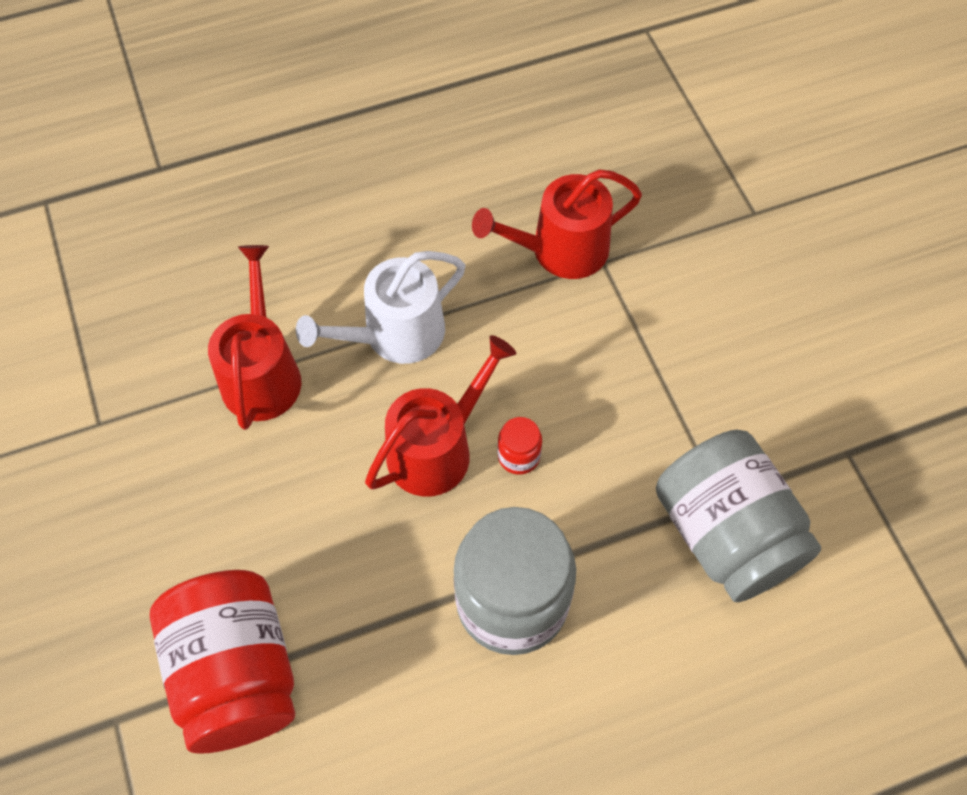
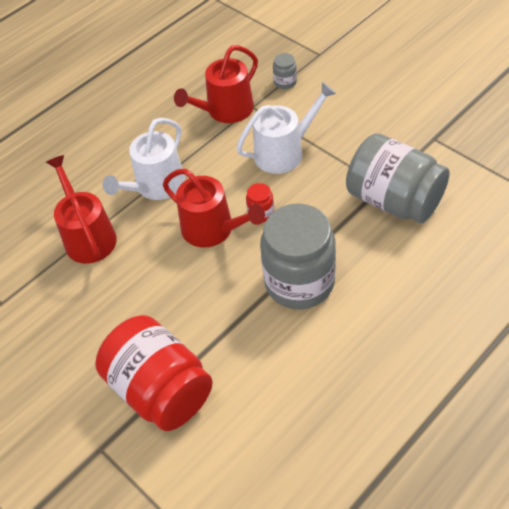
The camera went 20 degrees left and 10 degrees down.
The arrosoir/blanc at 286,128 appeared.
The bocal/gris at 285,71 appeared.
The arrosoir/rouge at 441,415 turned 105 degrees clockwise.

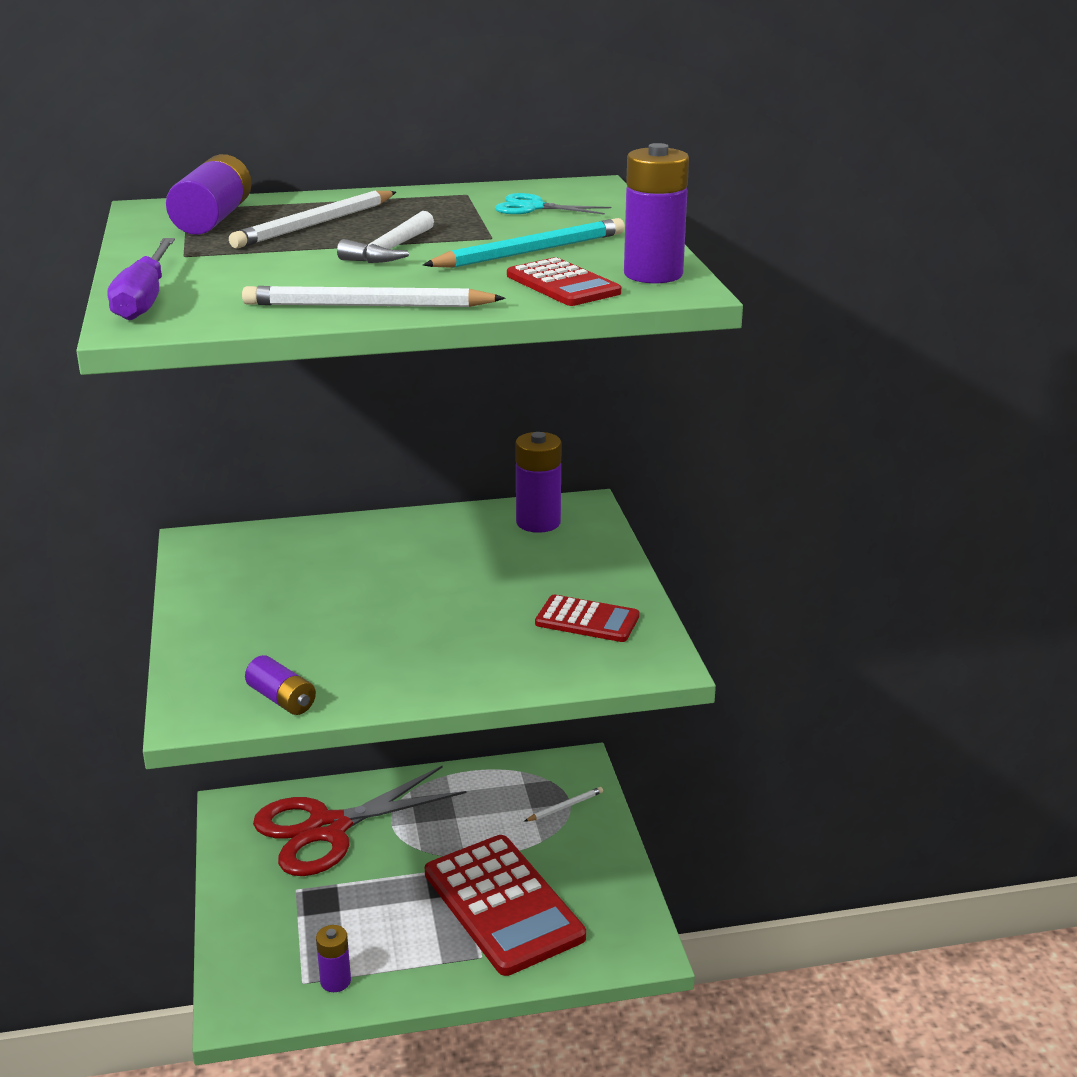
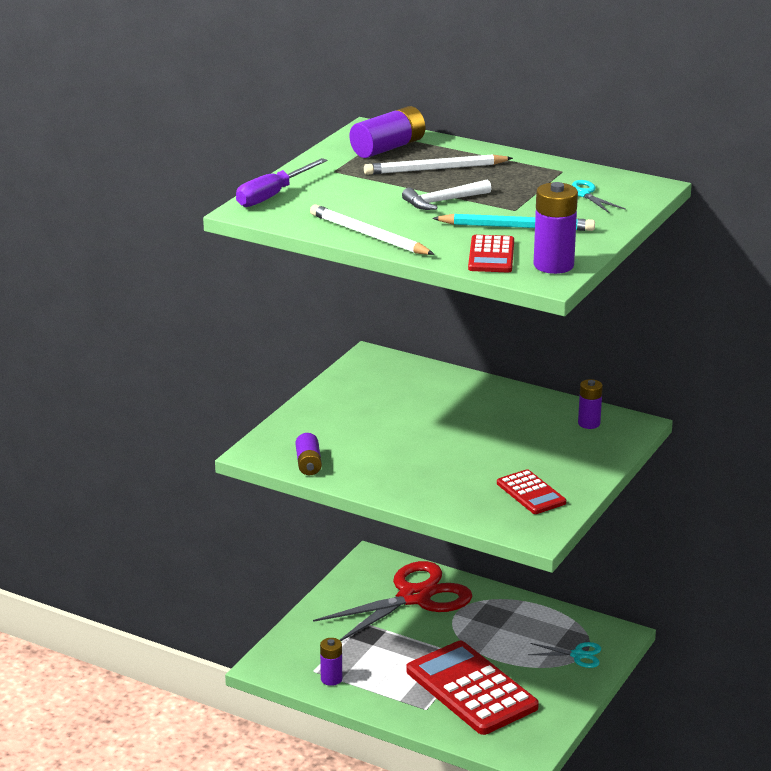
The camera went 40 degrees right and 0 degrees up.
The crayon/blanc at 563,804 was replaced by the ciseaux/turquoise at 564,655.
The ciseaux/rouge at 359,821 turned 135 degrees clockwise.
The calculatrice/rouge at 505,905 turned 135 degrees clockwise.
The pile/violet at 538,482 changed to 0.64 times the size.

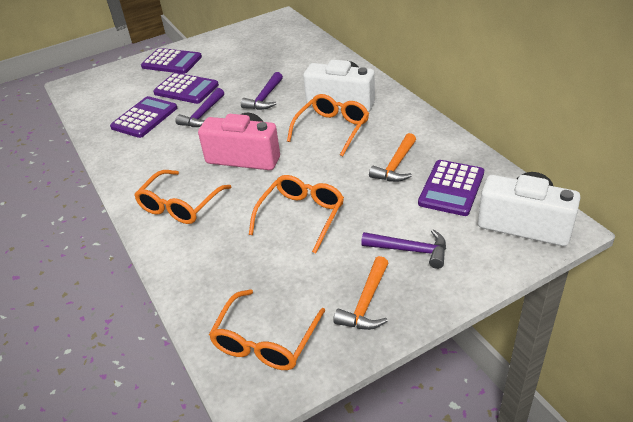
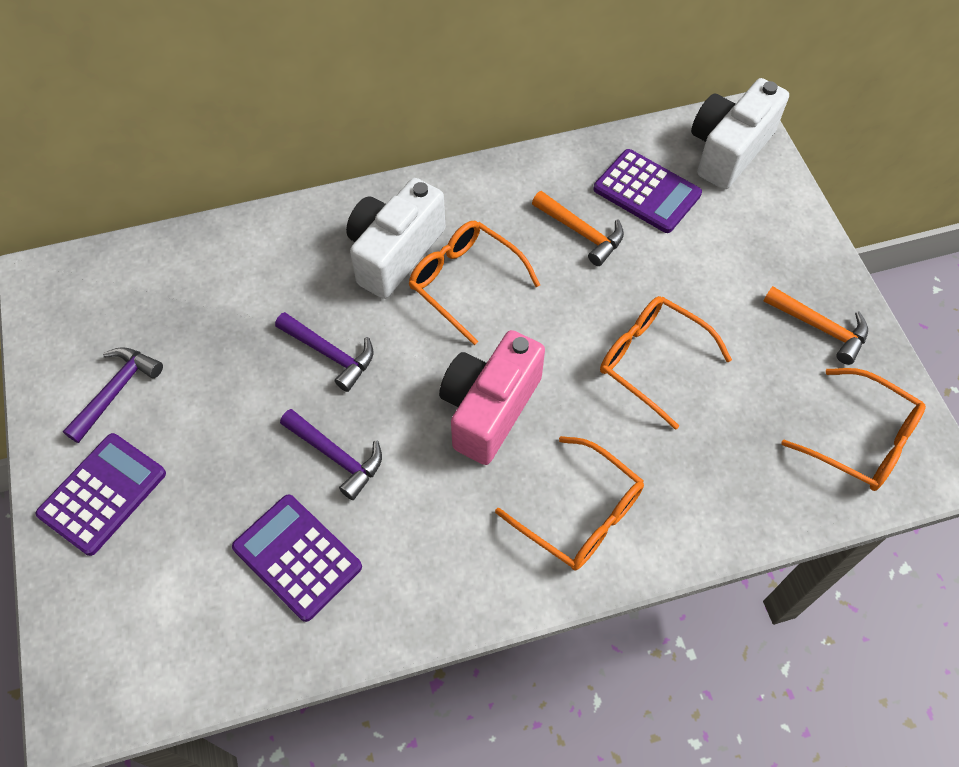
The camera went 80 degrees left and 20 degrees up.
The calculatrice/violet at 186,88 disappeared.
The marteau/violet moved from 403,249 to 113,395.

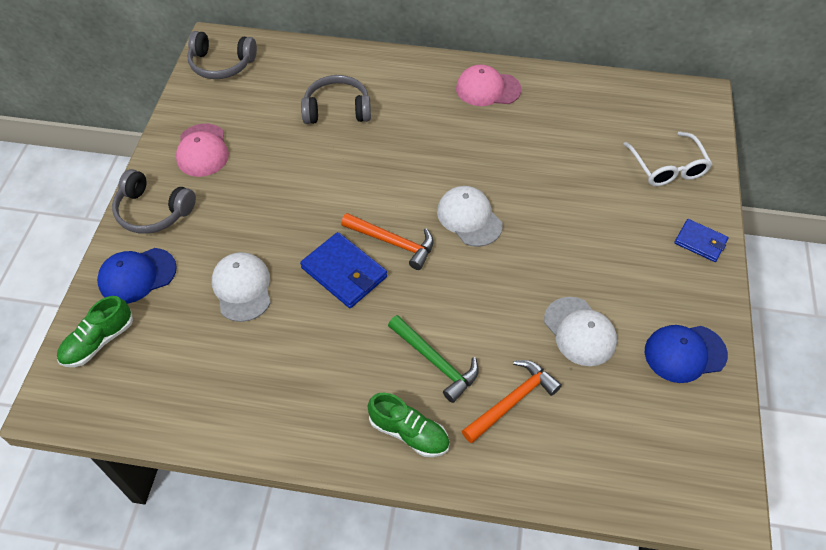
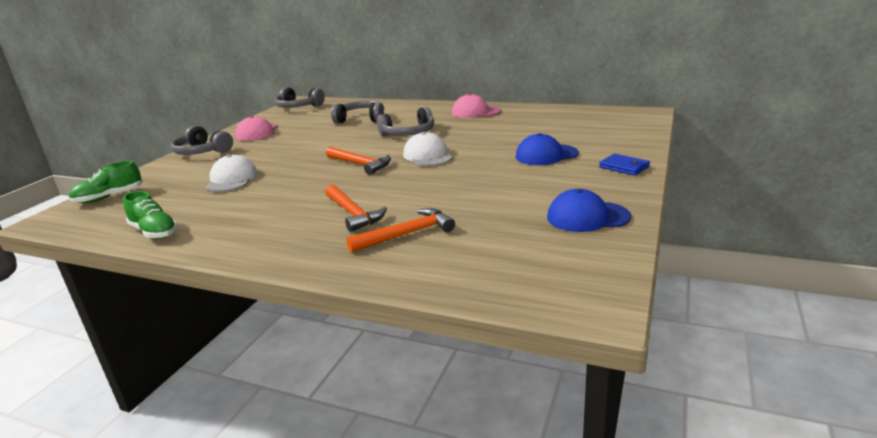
The camera went 15 degrees right and 30 degrees down.
The portefeuille/bleu at 343,270 disappeared.
The casquette/blanc at 580,331 disappeared.
The lunettes/blanc at 668,159 disappeared.
The casque audio/gris at 405,121 appeared.
The casquette/bleu moved from 137,276 to 547,149.
The chaussure/vert moved from 409,425 to 150,215.
The marteau/vert at 433,359 became the marteau/orange at 356,208.

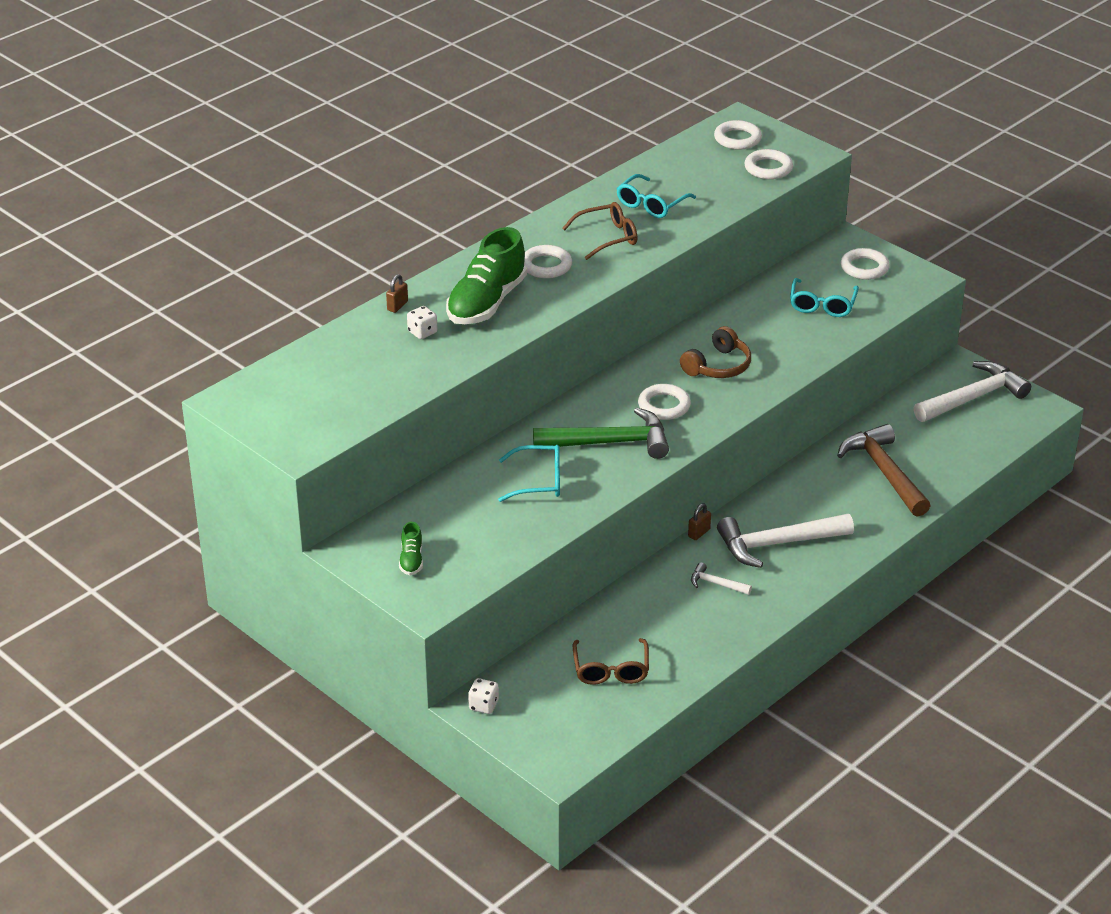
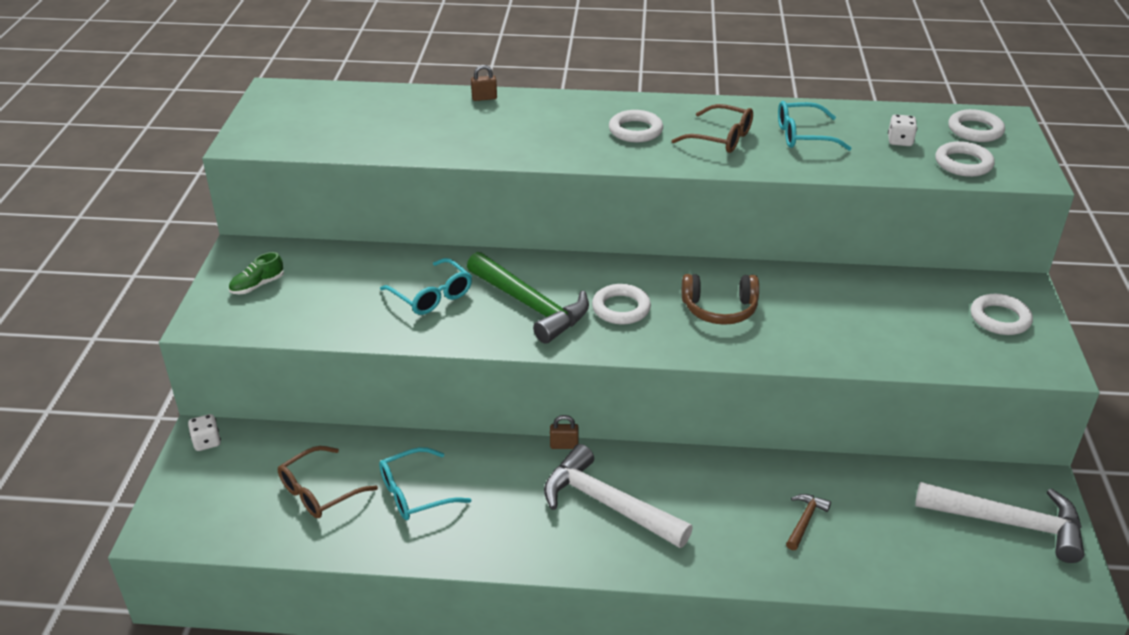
The camera went 50 degrees right and 0 degrees up.
The chaussure/vert at 486,275 disappeared.
The marteau/blanc at 721,578 disappeared.
The dé/blanc moved from 422,322 to 902,130.
The lunettes/turquoise moved from 824,297 to 425,483.
The marteau/marron at 884,470 changed to 0.46 times the size.

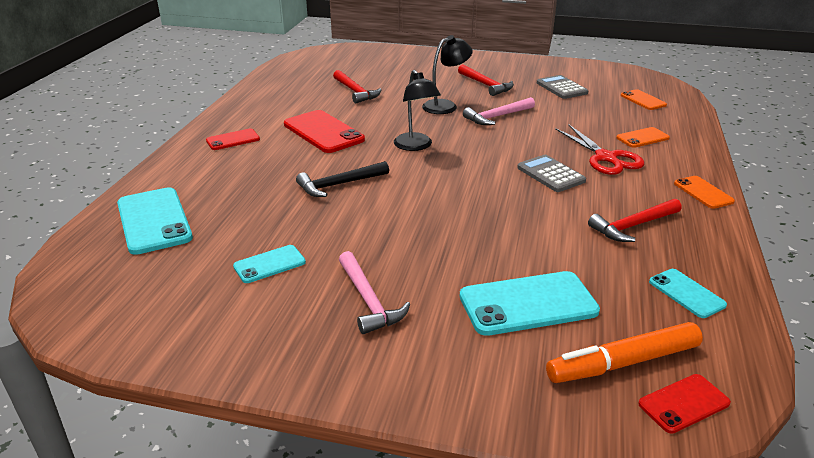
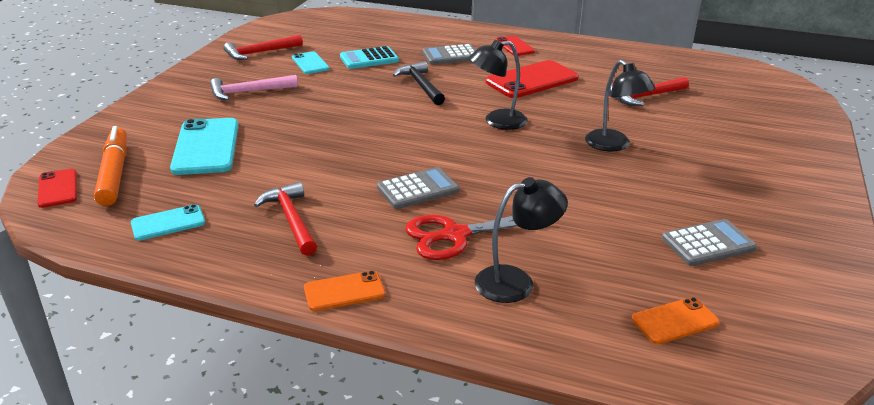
The camera went 95 degrees right and 0 degrees up.
The téléphone/turquoise at 155,221 disappeared.
The marteau/rose at 499,111 disappeared.
The calculatrice/turquoise at 369,57 appeared.
The calculatrice/gris at 449,54 appeared.
The marteau/rouge moved from 486,80 to 263,47.
The téléphone/orange at 643,137 was replaced by the lampe/noir at 521,240.

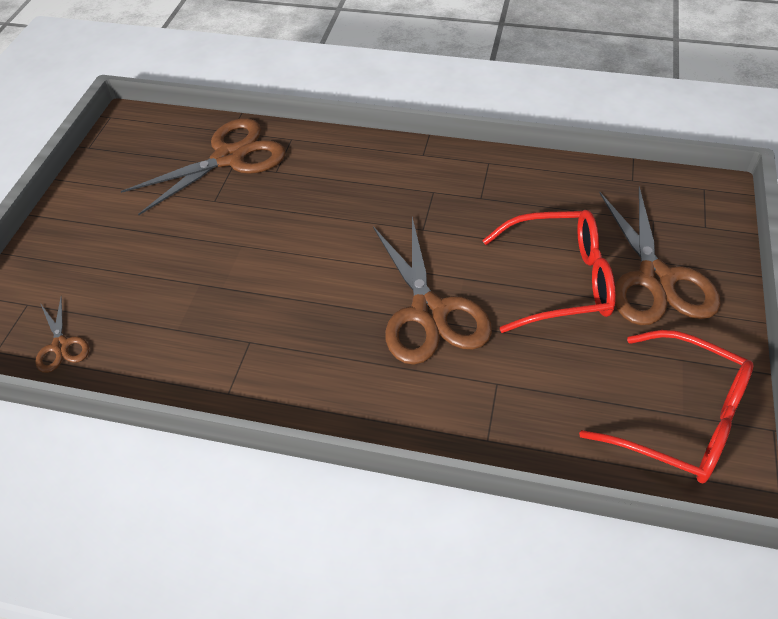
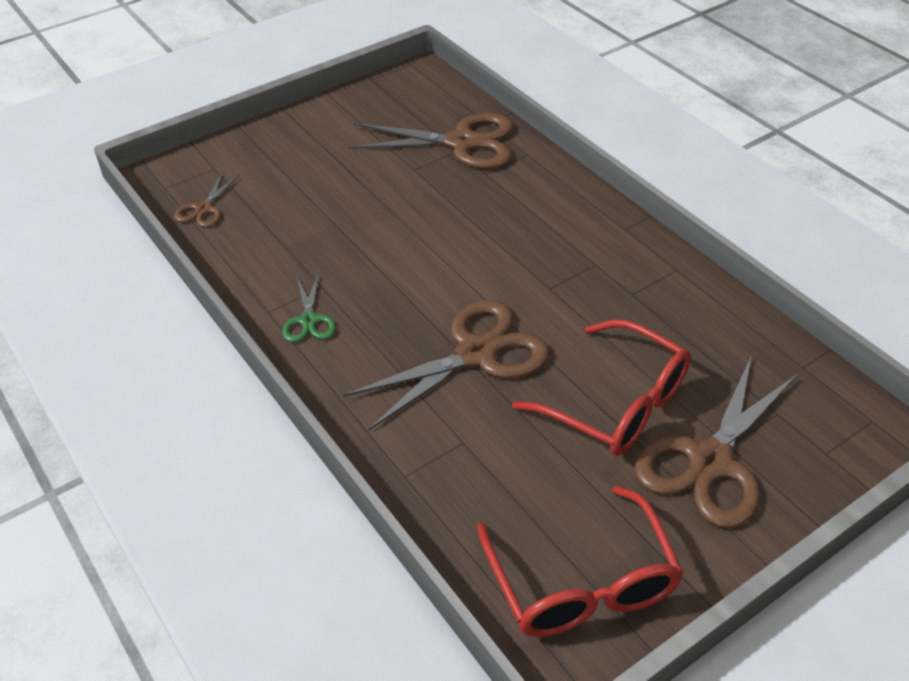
The camera went 40 degrees right and 5 degrees down.
The ciseaux/vert at 309,307 appeared.
The ciseaux/marron at 432,291 turned 150 degrees counterclockwise.

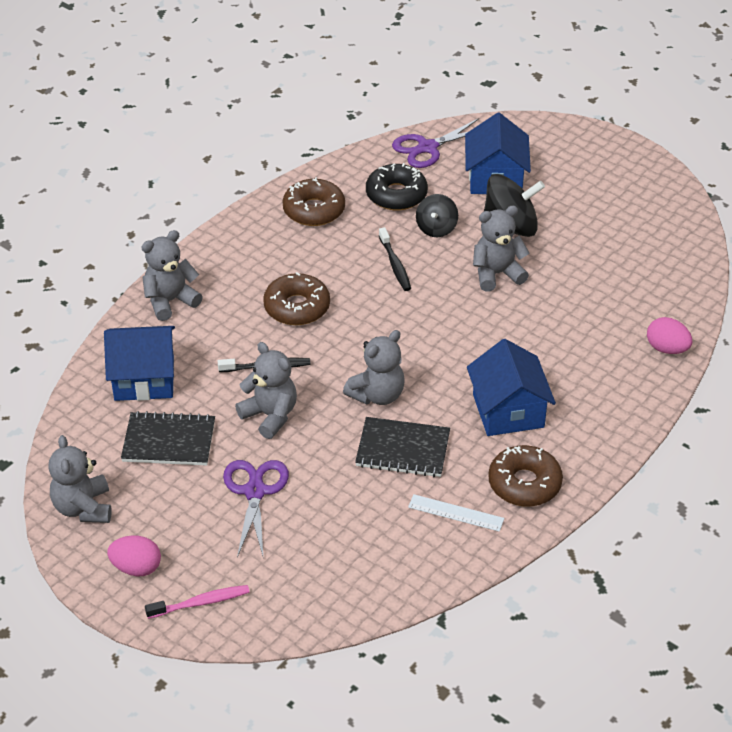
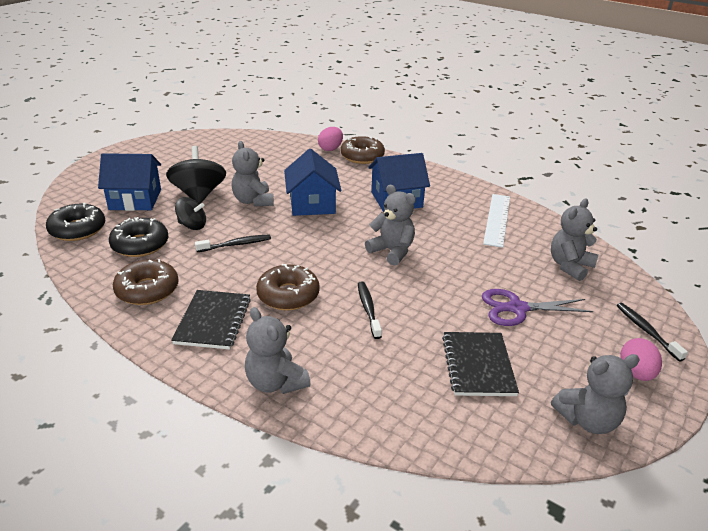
The camera went 95 degrees left and 10 degrees down.
The maison/bleu moved from 139,363 to 313,182.
The ours en peluche/gris moved from 266,390 to 575,240.
The carnet/noir moved from 402,447 to 211,320.
The beignet/marron moved from 525,476 to 363,150.
The ciseaux/violet at 435,143 was replaced by the beignet/noir at 75,222.
The brosse à dents/rose at 197,602 became the brosse à dents/noir at 652,332.
The règle/blanc at 456,513 changed to 1.53 times the size.

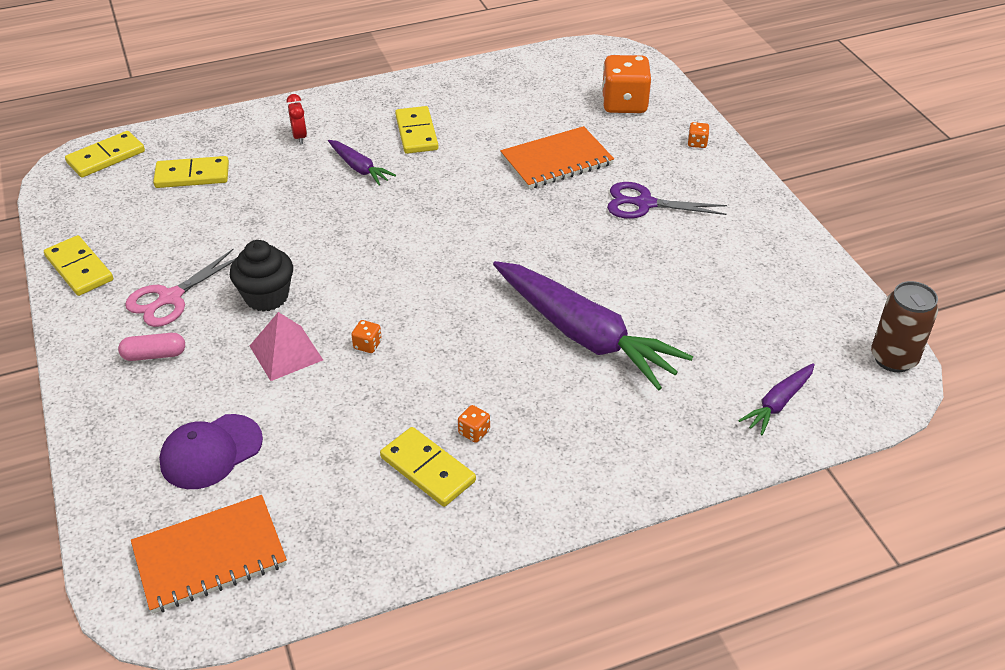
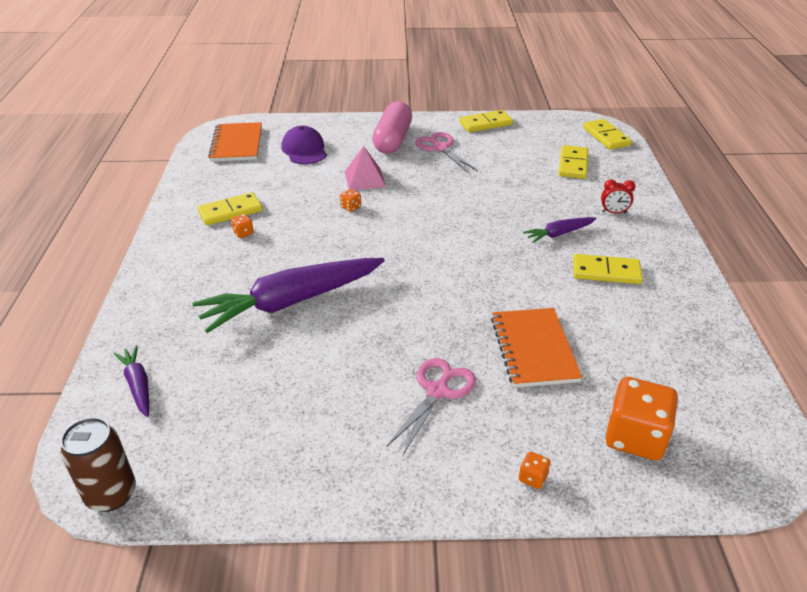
The camera went 110 degrees right and 5 degrees down.
The muffin/noir at 261,276 disappeared.
The ciseaux/violet at 667,200 became the ciseaux/rose at 431,406.
The gélule/rose at 151,347 changed to 2.00 times the size.

